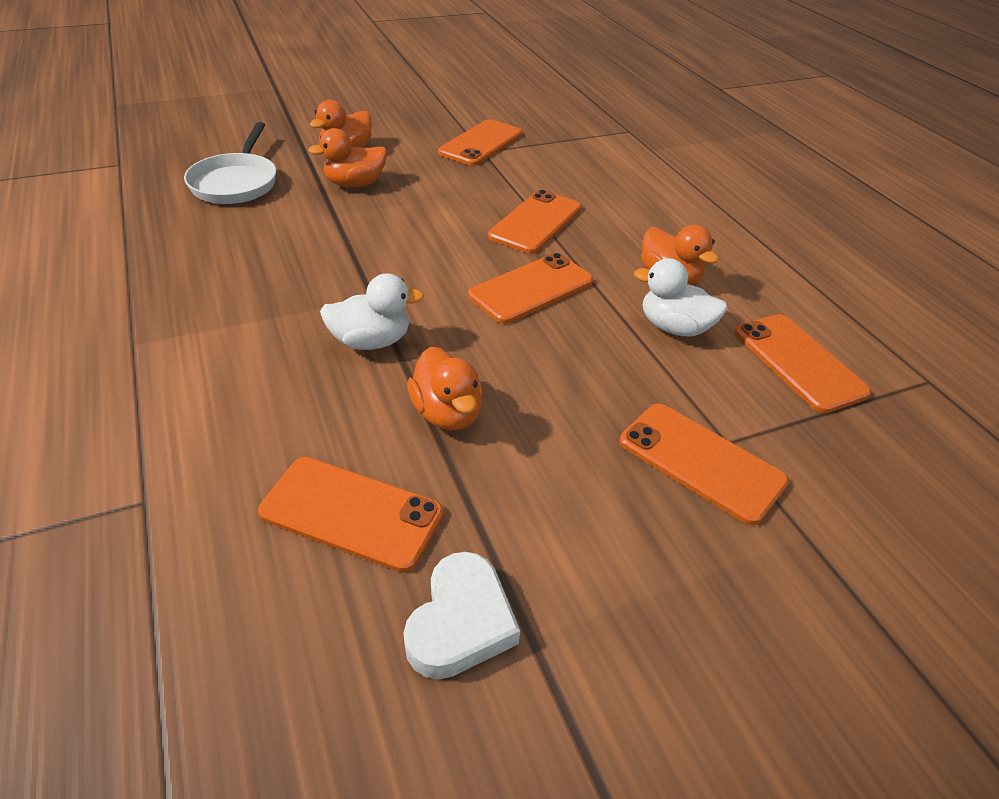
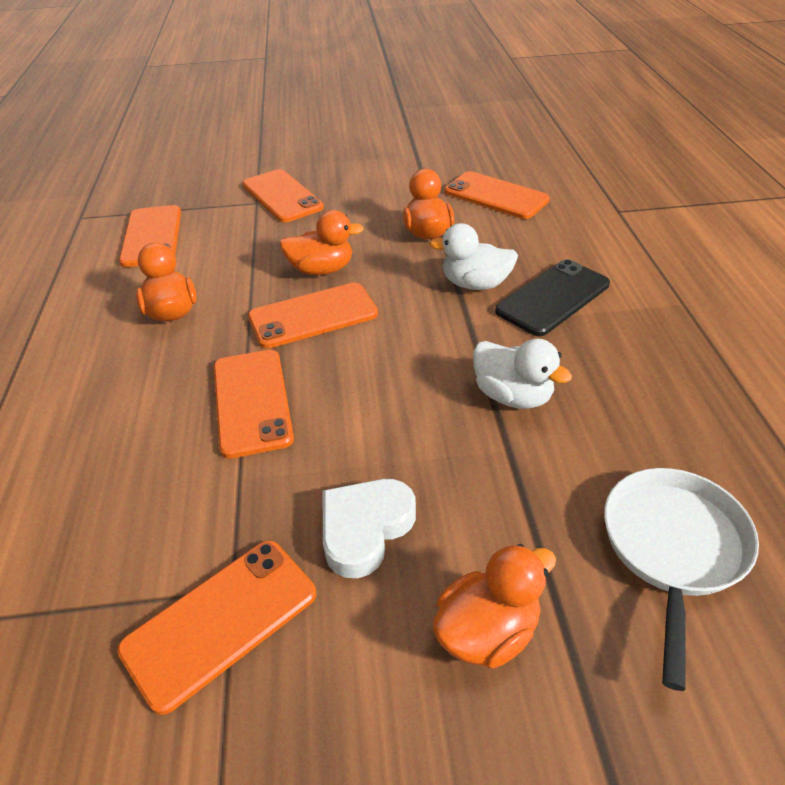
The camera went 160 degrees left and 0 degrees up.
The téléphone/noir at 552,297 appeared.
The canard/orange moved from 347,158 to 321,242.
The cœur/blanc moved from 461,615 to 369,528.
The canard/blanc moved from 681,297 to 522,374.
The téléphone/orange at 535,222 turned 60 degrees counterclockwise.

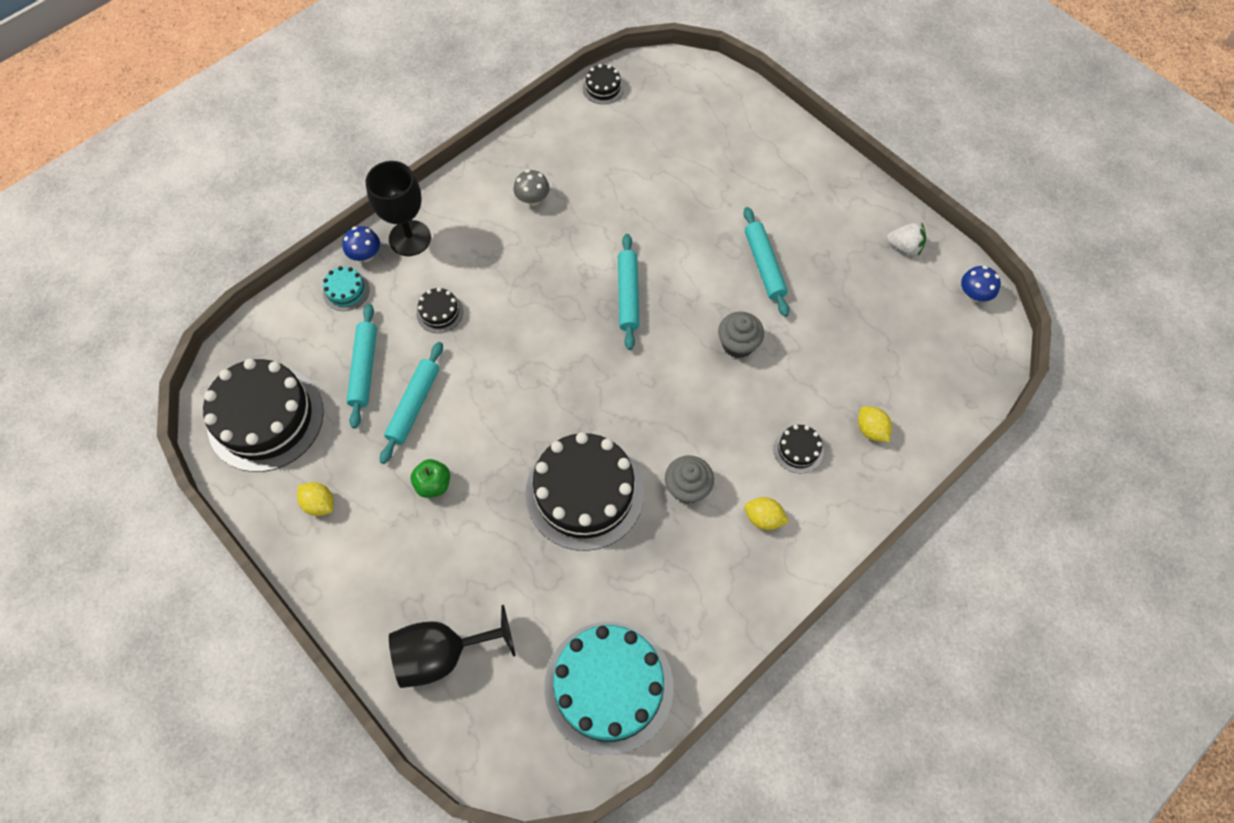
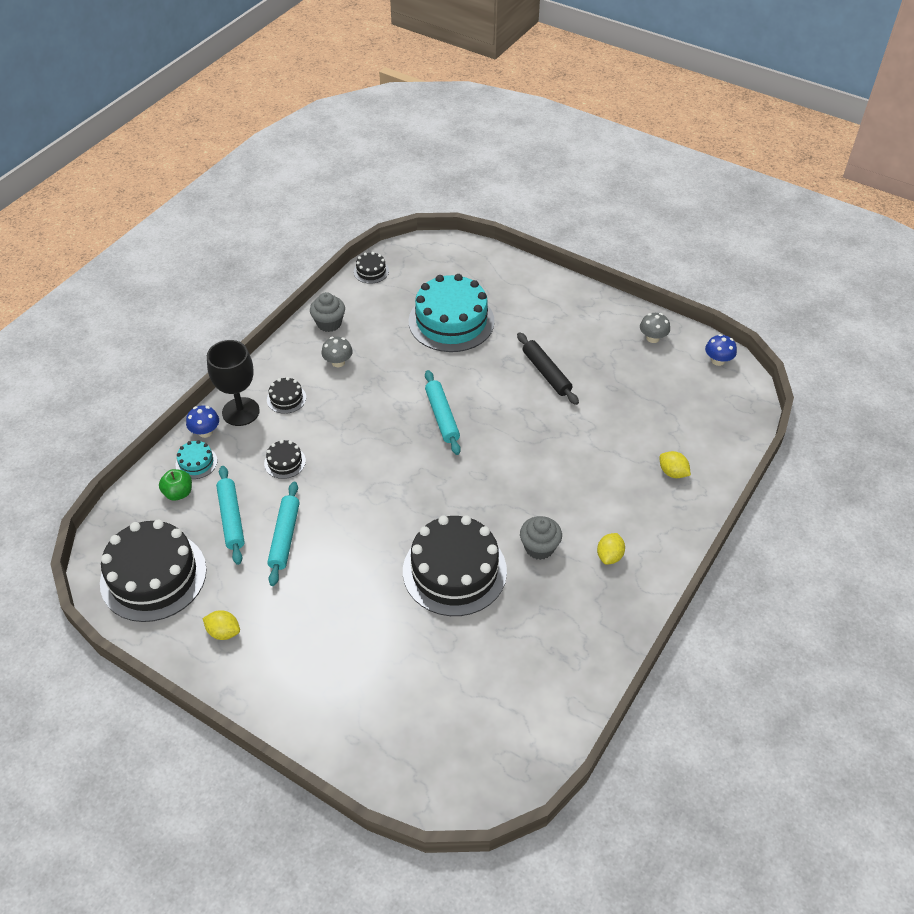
The camera went 15 degrees left and 15 degrees down.
The verre à pied/noir at 452,646 disappeared.
The pomme/vert moved from 430,478 to 175,485.
The gâteau/turquoise moved from 609,688 to 452,313.
The muffin/gris moved from 741,335 to 327,312.
The gâteau/noir moved from 798,449 to 286,395.
The fraise/blanc at 906,239 was replaced by the champignon/gris at 655,328.
The rouleau à pâtisserie/turquoise at 766,262 became the rouleau à pâtisserie/noir at 548,368.
The citron/jaune at 767,513 turned 75 degrees counterclockwise.

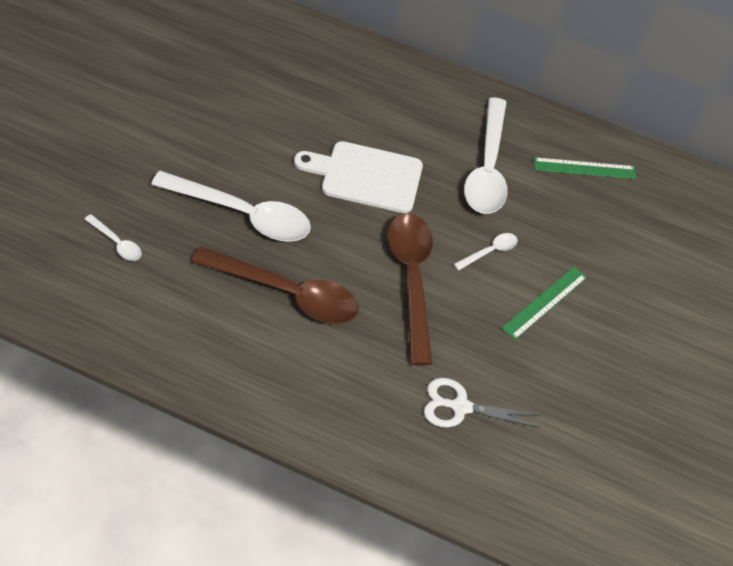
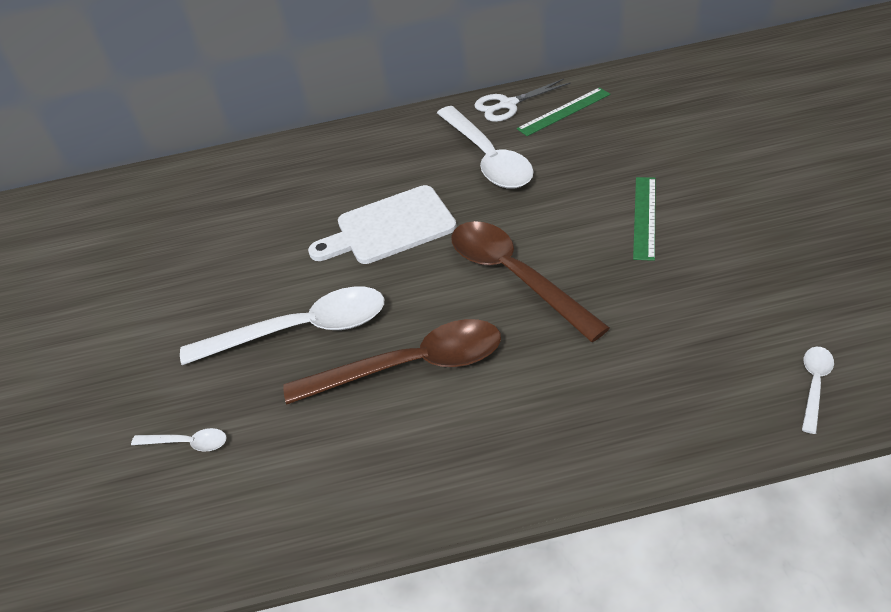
The camera went 20 degrees left and 10 degrees down.
The ciseaux/blanc moved from 482,403 to 522,100.
The cuillère/blanc moved from 486,252 to 818,390.

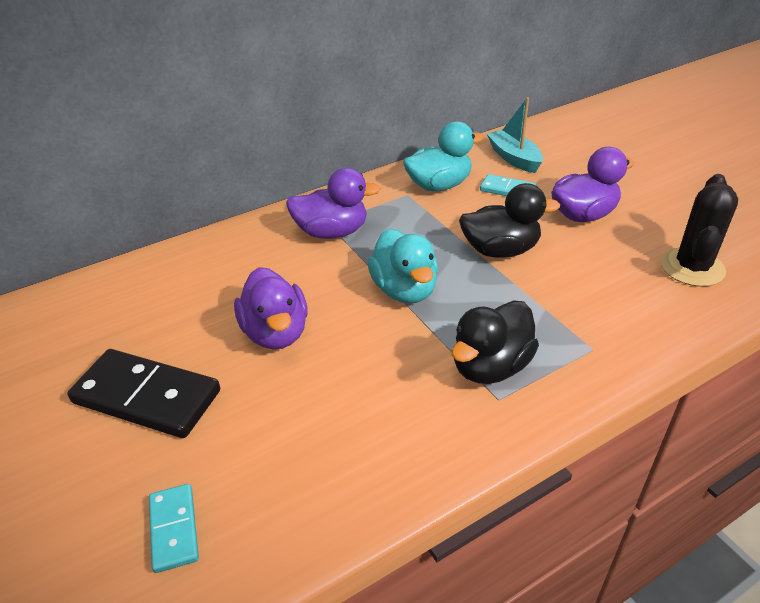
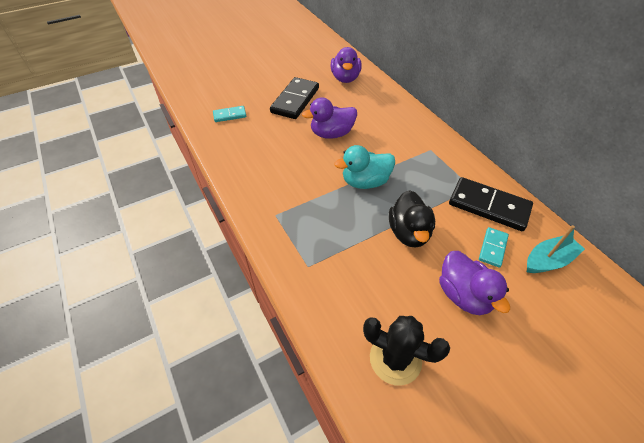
The camera went 90 degrees right and 10 degrees up.
The canard/noir at 495,342 disappeared.
The canard/violet moved from 333,203 to 346,65.
The canard/turquoise at 443,156 was replaced by the domino/noir at 491,204.

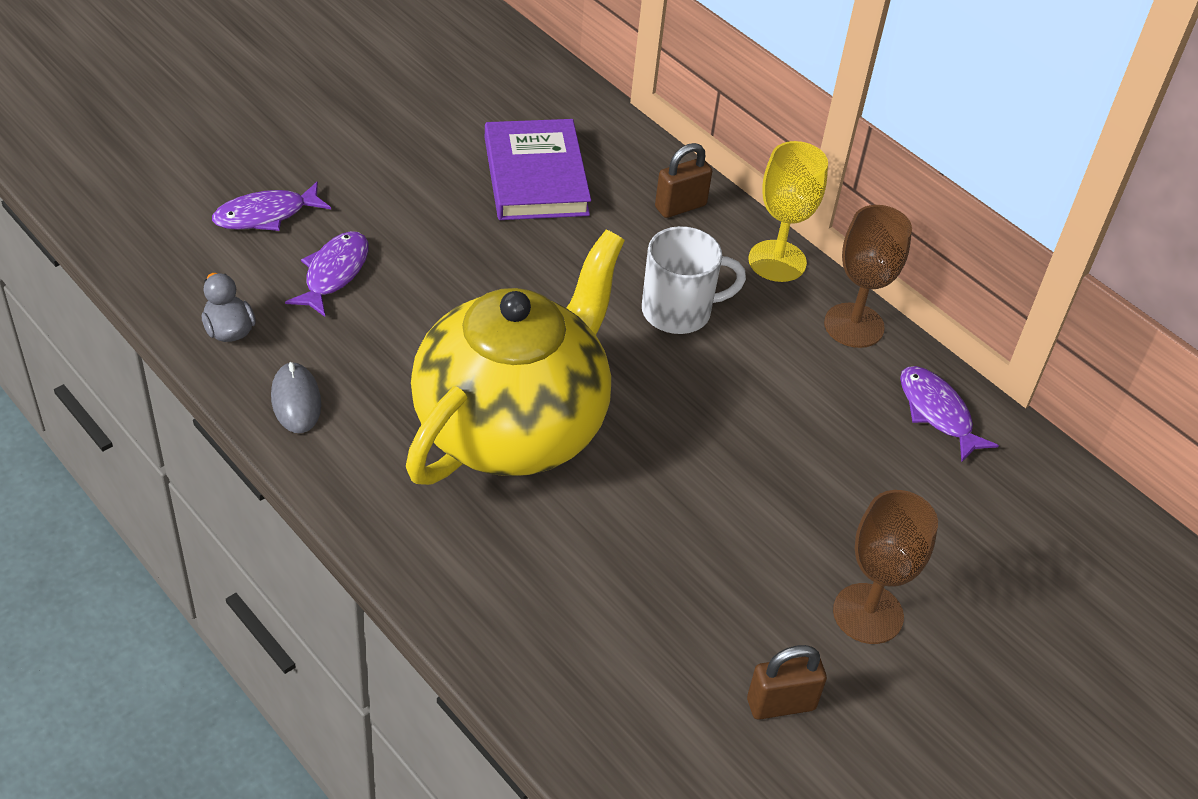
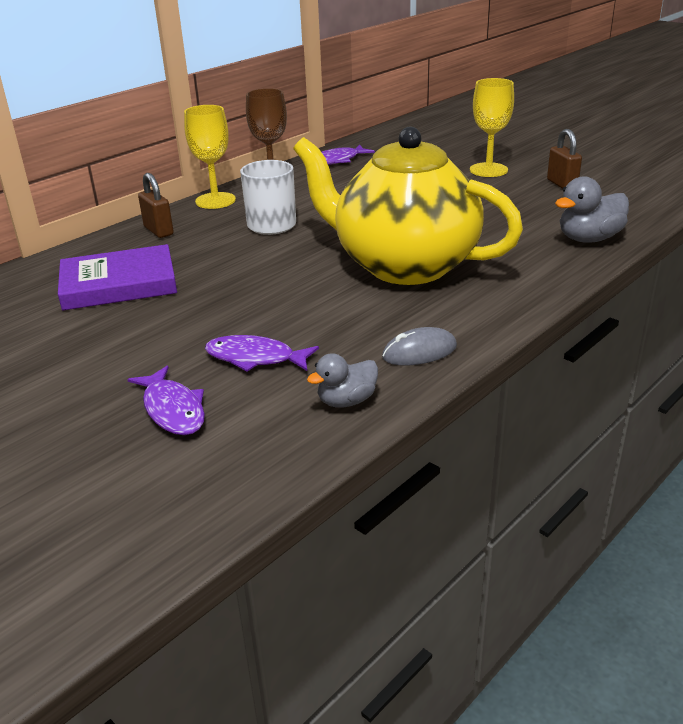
The camera went 90 degrees left and 15 degrees down.
The canard/gris at 592,209 appeared.
The verre à pied/marron at 885,567 became the verre à pied/jaune at 492,127.

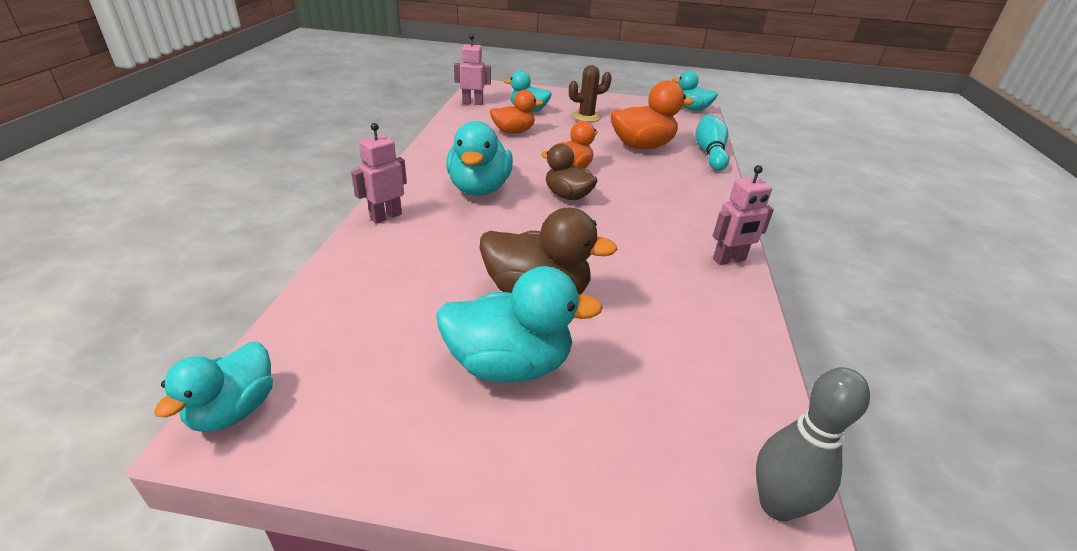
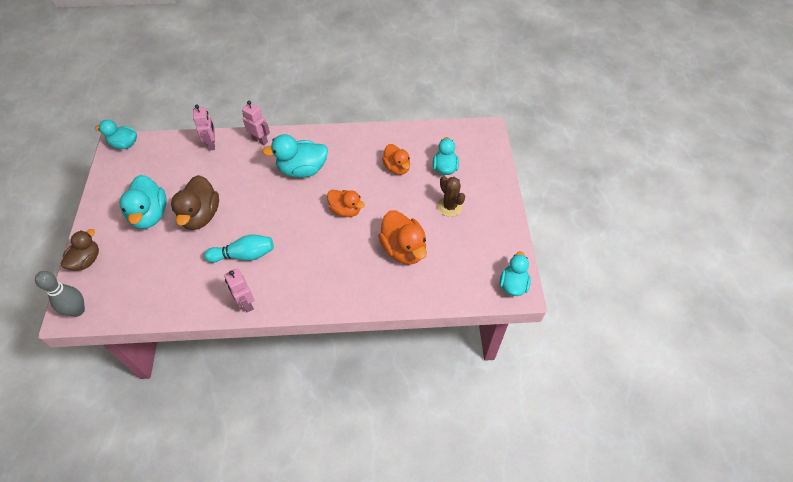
The camera went 80 degrees right and 20 degrees up.
The robot/rose moved from 472,69 to 204,128.
The canard/marron moved from 569,172 to 80,250.
The quille/turquoise moved from 712,143 to 239,249.

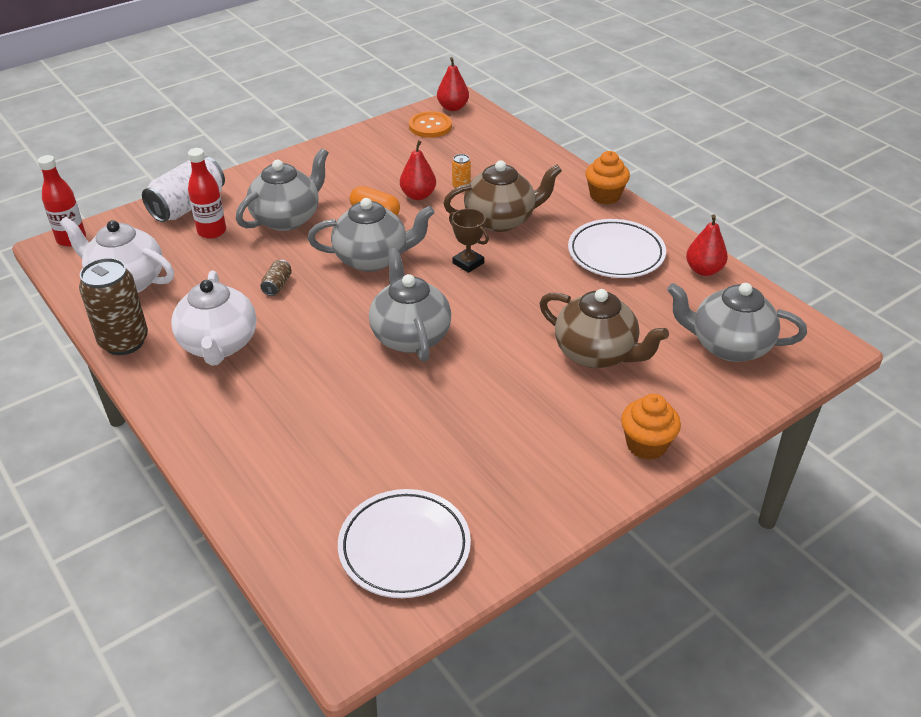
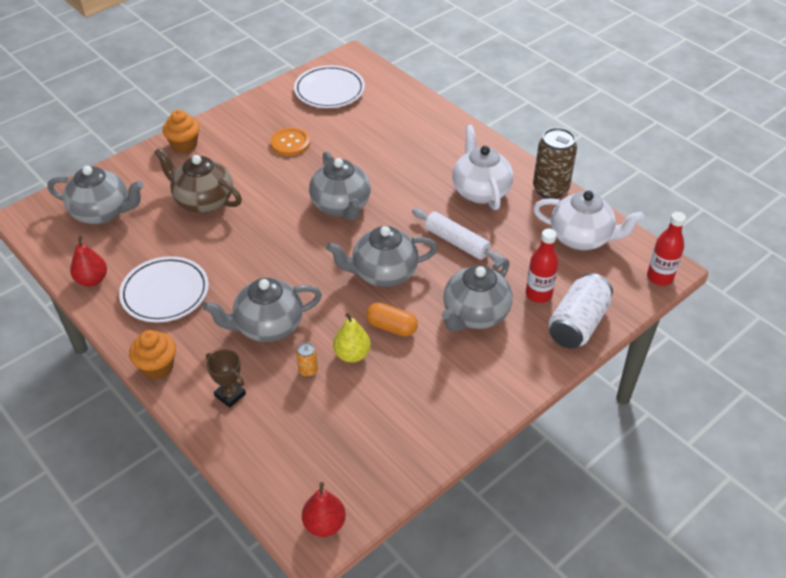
The camera went 175 degrees right and 5 degrees up.
The bouton/orange moved from 430,124 to 290,141.
The trophée/marron moved from 469,240 to 226,378.
The canette/marron at 276,278 was replaced by the rouleau à pâtisserie/blanc at 458,235.
The poire/rouge at 418,170 became the poire/jaune at 352,338.
The théière/marron at 502,196 became the théière/gris at 262,310.

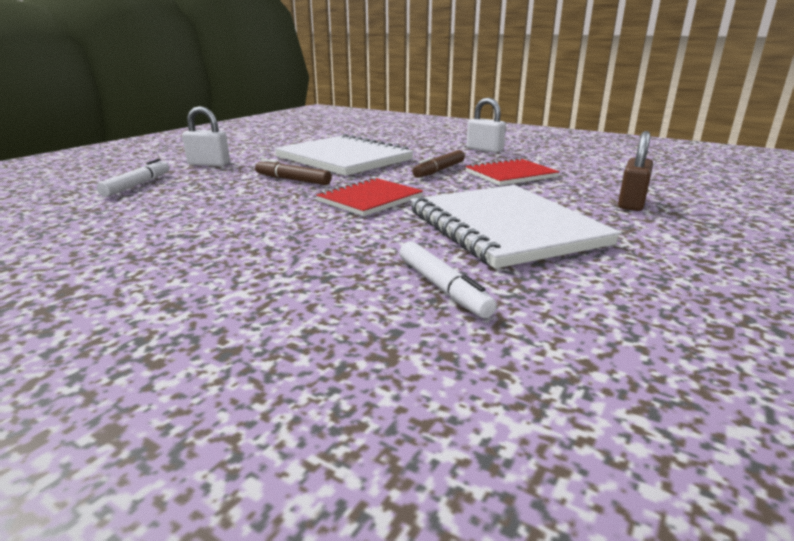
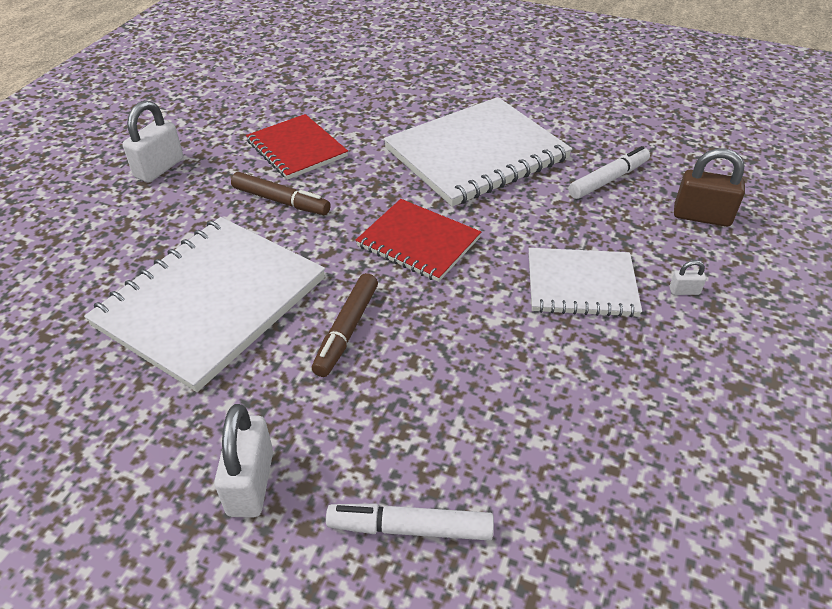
The camera went 100 degrees left and 20 degrees up.
The carnet/blanc at 585,282 appeared.
The cadenas/blanc at 687,277 appeared.
The cadenas/marron moved from 635,171 to 709,188.

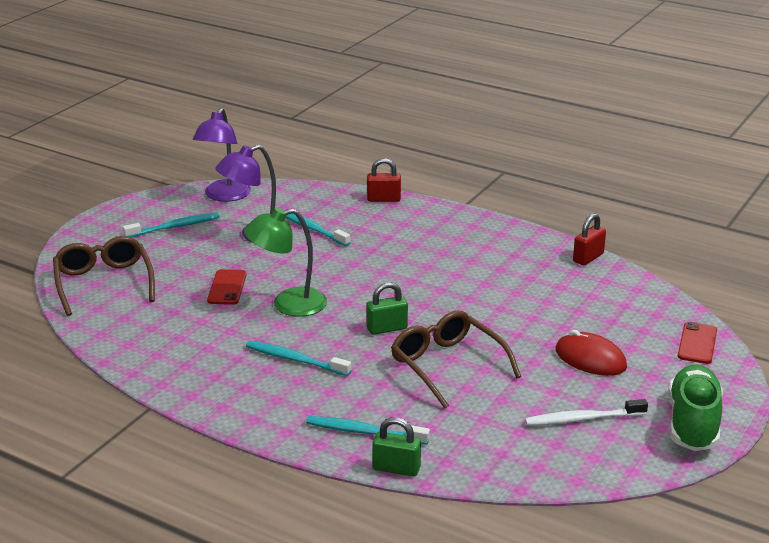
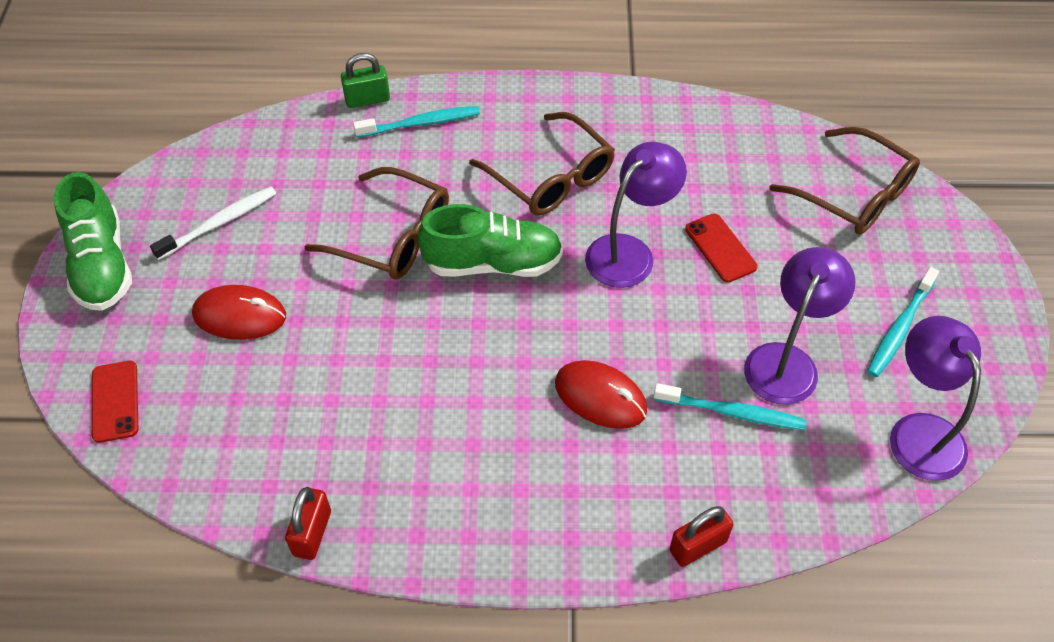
The camera went 150 degrees right and 25 degrees up.
The souris/rouge at 601,394 appeared.
The brosse à dents/turquoise at 298,358 was replaced by the lunettes/marron at 542,163.
The cadenas/vert at 387,308 was replaced by the chaussure/vert at 490,240.
The lampe/vert at 285,262 became the lampe/violet at 636,215.

